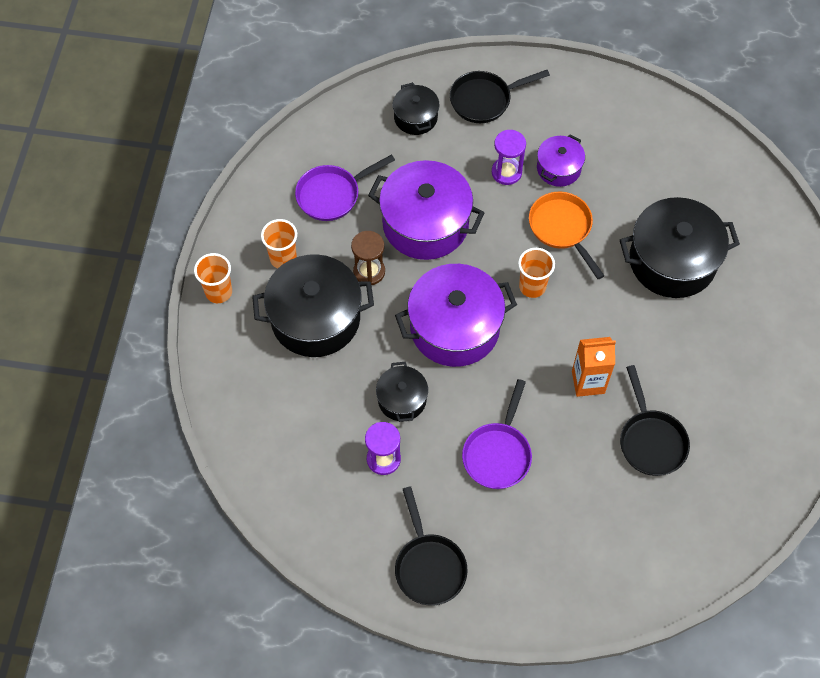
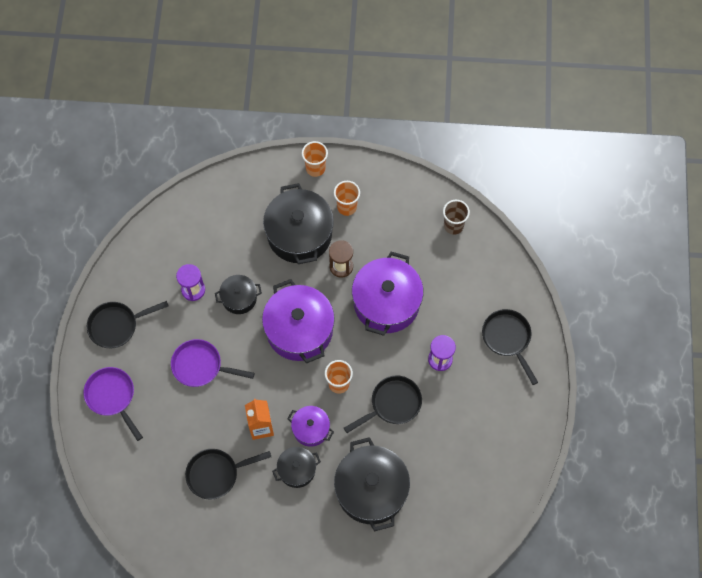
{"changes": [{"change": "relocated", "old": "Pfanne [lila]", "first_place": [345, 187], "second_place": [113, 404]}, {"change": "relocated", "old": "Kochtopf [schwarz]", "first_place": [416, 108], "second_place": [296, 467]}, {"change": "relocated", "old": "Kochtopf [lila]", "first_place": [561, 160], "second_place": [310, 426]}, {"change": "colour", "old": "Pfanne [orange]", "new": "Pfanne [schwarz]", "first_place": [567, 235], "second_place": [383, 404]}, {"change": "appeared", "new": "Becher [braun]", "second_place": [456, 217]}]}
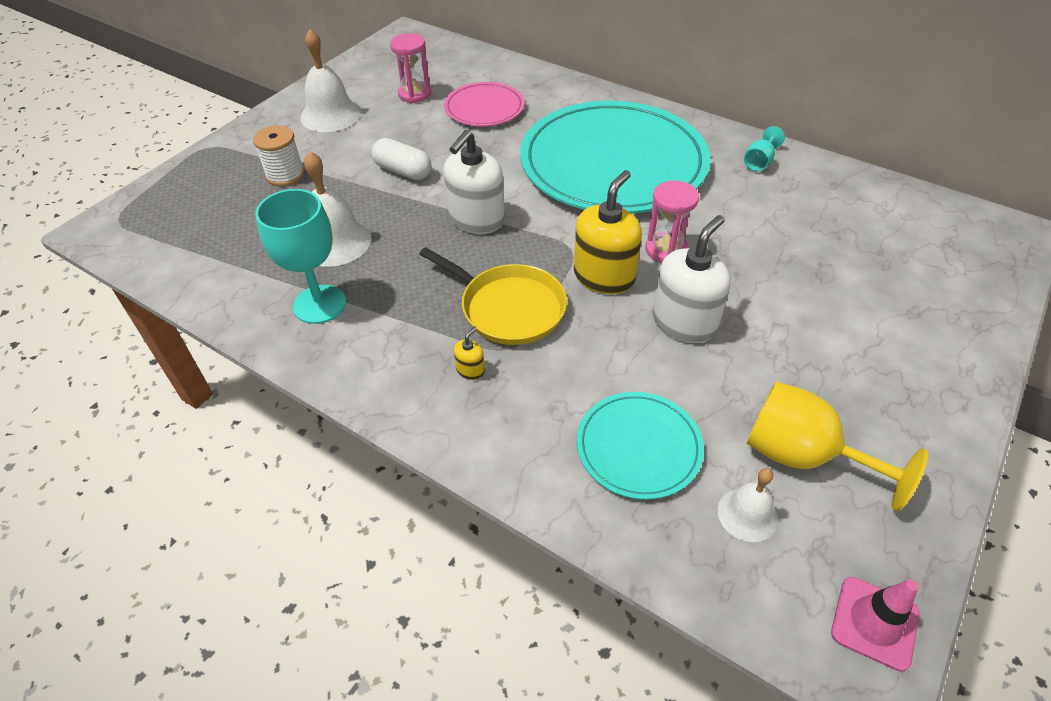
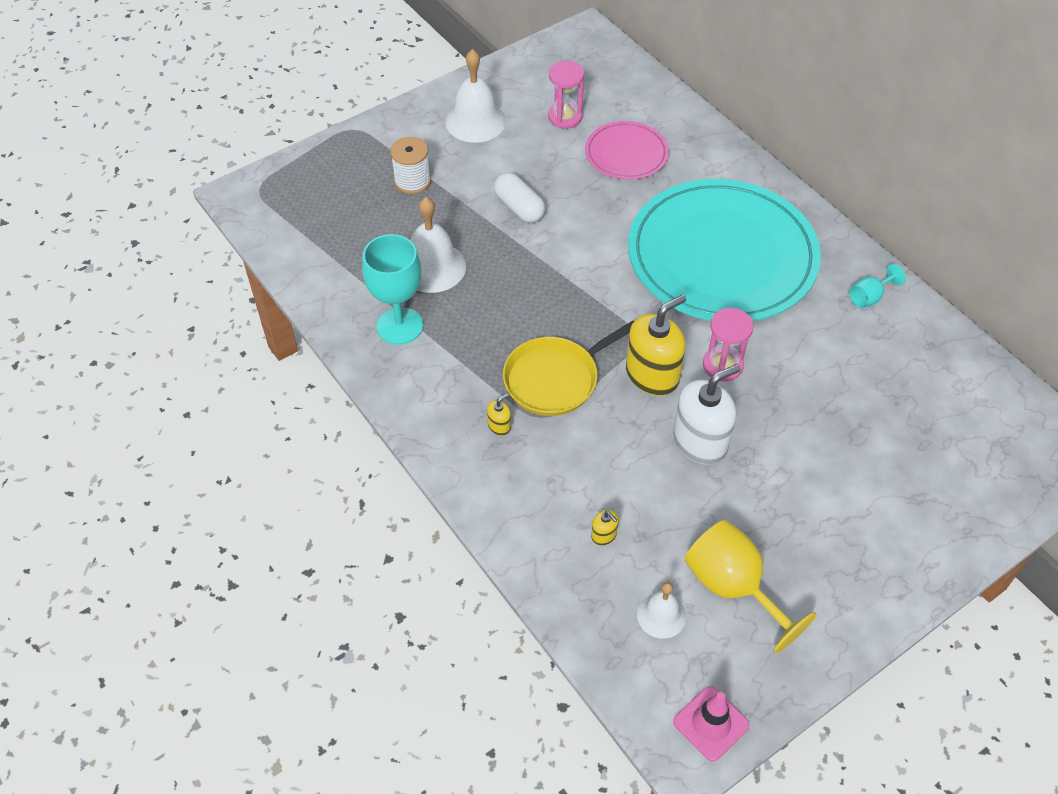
{"changes": [{"change": "spun", "old": "Pfanne [gelb]", "first_place": [493, 296], "second_place": [568, 368], "degrees": 90}, {"change": "exchanged", "old": "Teller [türkis]", "new": "Seifenspender [gelb]", "first_place": [640, 446], "second_place": [605, 528]}, {"change": "missing", "old": "Seifenspender [weiß]", "first_place": [474, 182]}]}
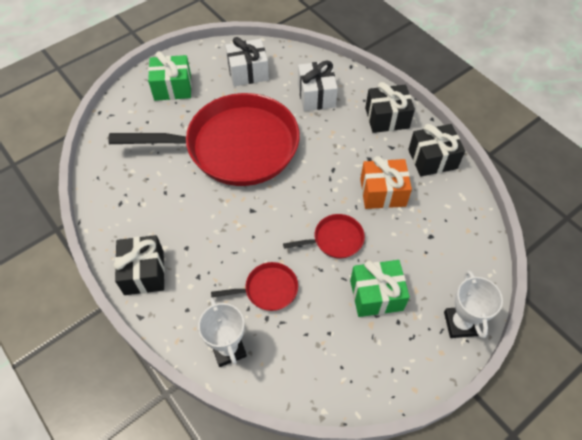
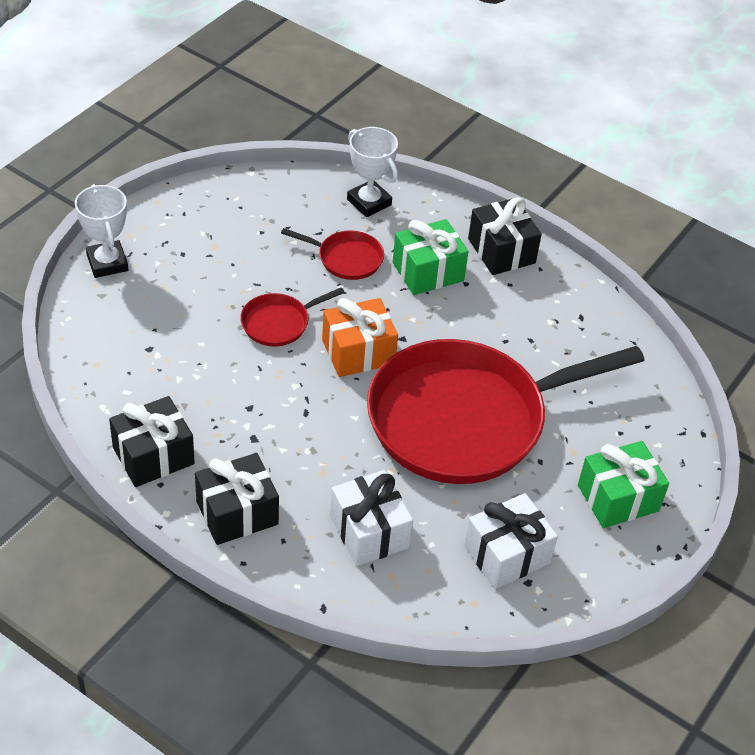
{"changes": [{"change": "spun", "old": "Pfanne [rot]", "first_place": [254, 286], "second_place": [332, 254], "degrees": -135}, {"change": "relocated", "old": "Geschenk [orange]", "first_place": [386, 182], "second_place": [360, 337]}, {"change": "relocated", "old": "Geschenk [grün]", "first_place": [380, 288], "second_place": [430, 257]}]}
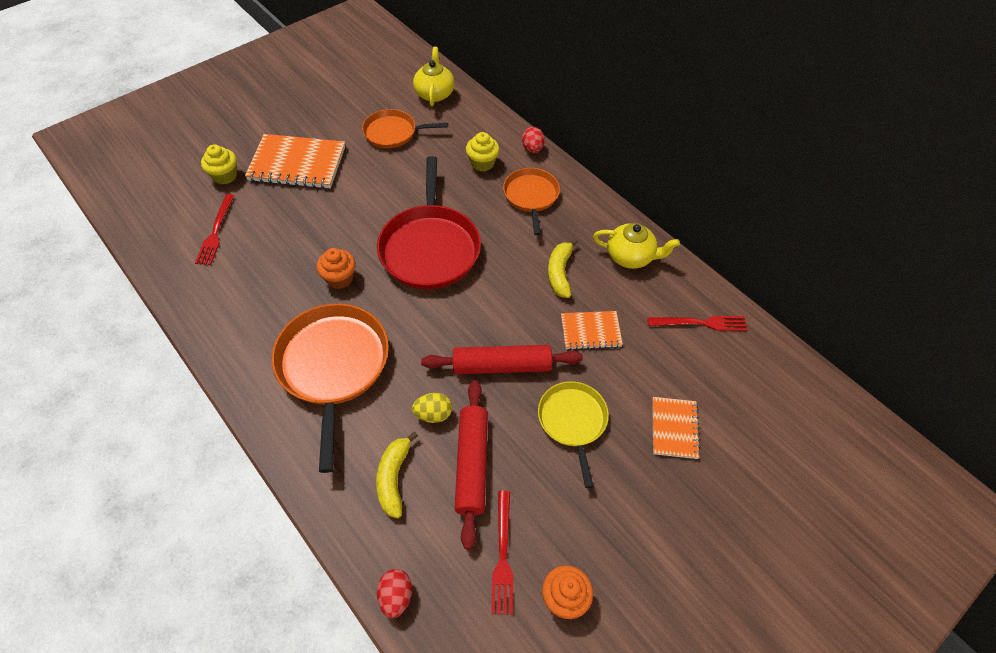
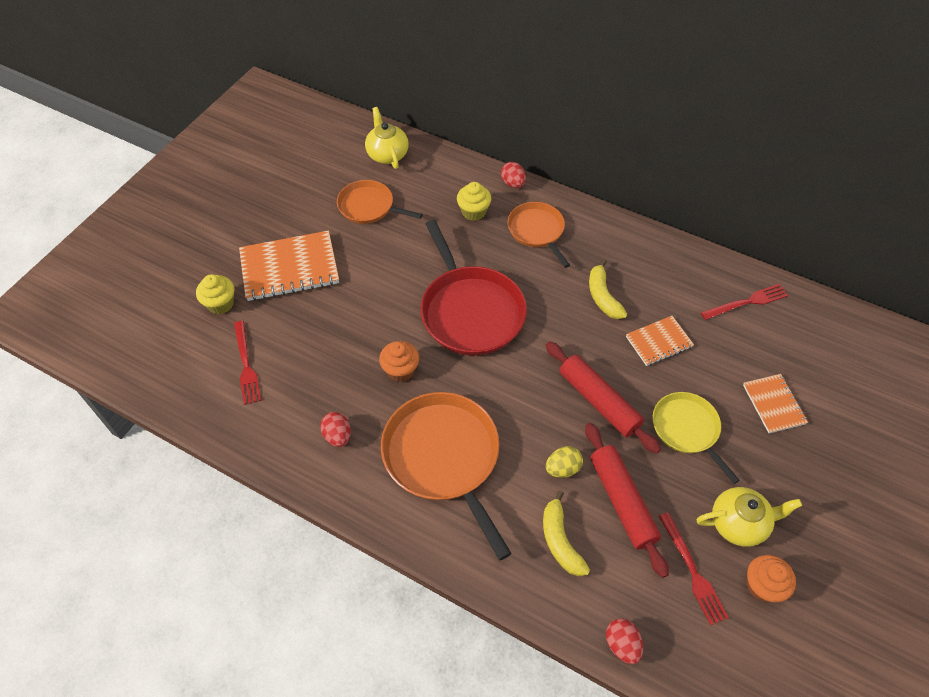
{"changes": [{"change": "appeared", "new": "Ei [rot]", "second_place": [335, 429]}, {"change": "spun", "old": "Pfanne [orange]", "first_place": [405, 128], "second_place": [380, 202], "degrees": 45}, {"change": "spun", "old": "Nudelholz [rot]", "first_place": [502, 359], "second_place": [603, 397], "degrees": 75}, {"change": "relocated", "old": "Teekanne [gelb]", "first_place": [636, 246], "second_place": [749, 517]}]}
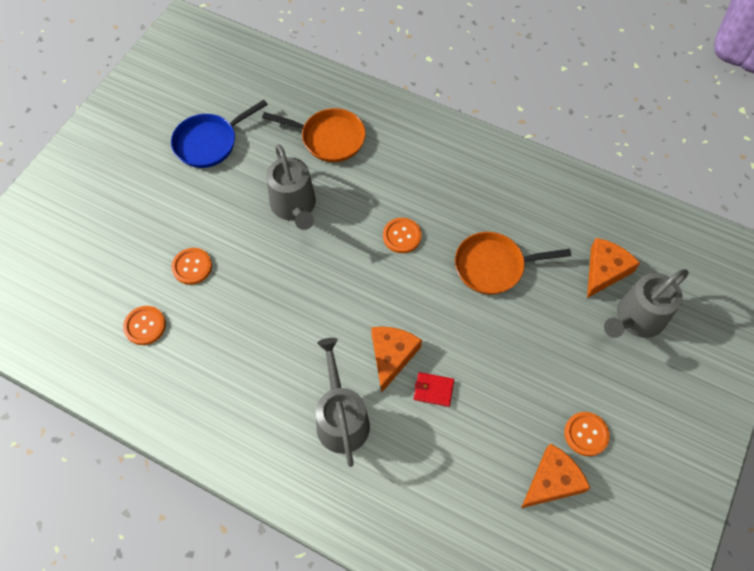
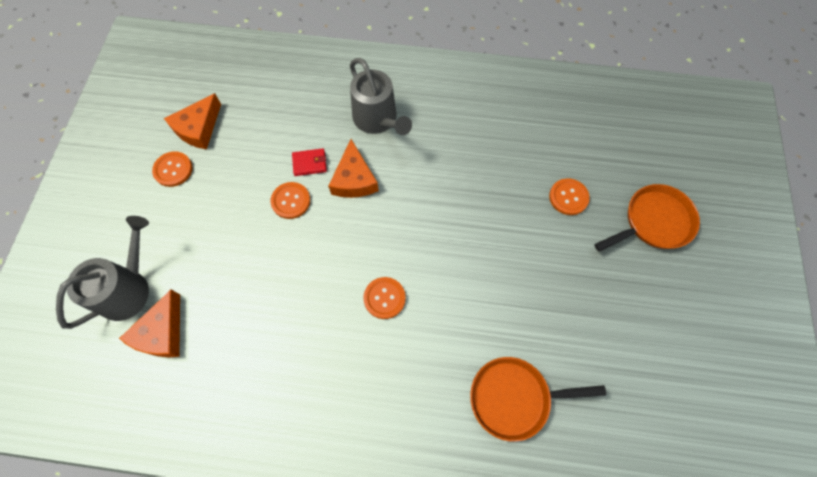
{"changes": [{"change": "relocated", "old": "Knopf [orange]", "first_place": [144, 325], "second_place": [290, 200]}, {"change": "relocated", "old": "Pfanne [orange]", "first_place": [513, 263], "second_place": [647, 218]}, {"change": "missing", "old": "Pfanne [blau]", "first_place": [219, 134]}, {"change": "missing", "old": "Gießkanne [grau]", "first_place": [291, 187]}]}
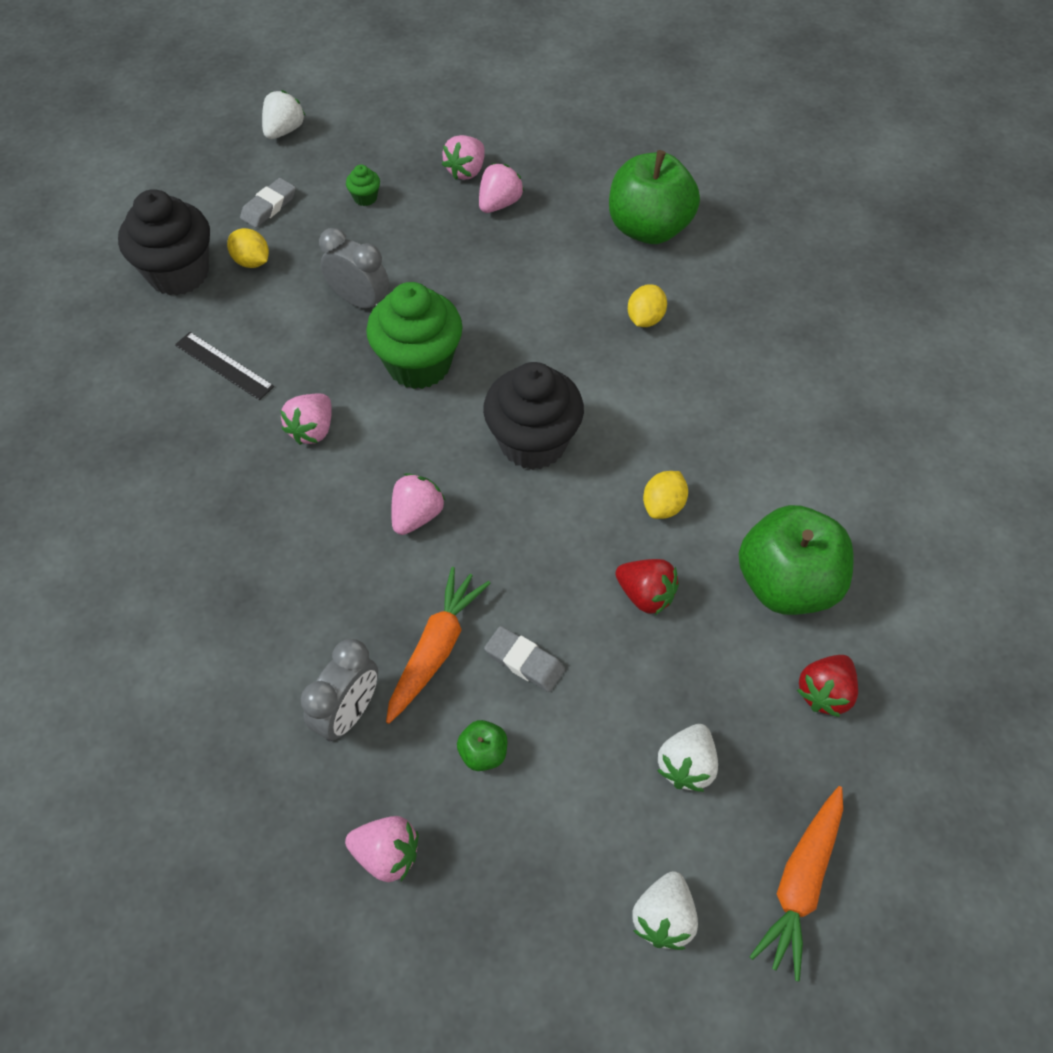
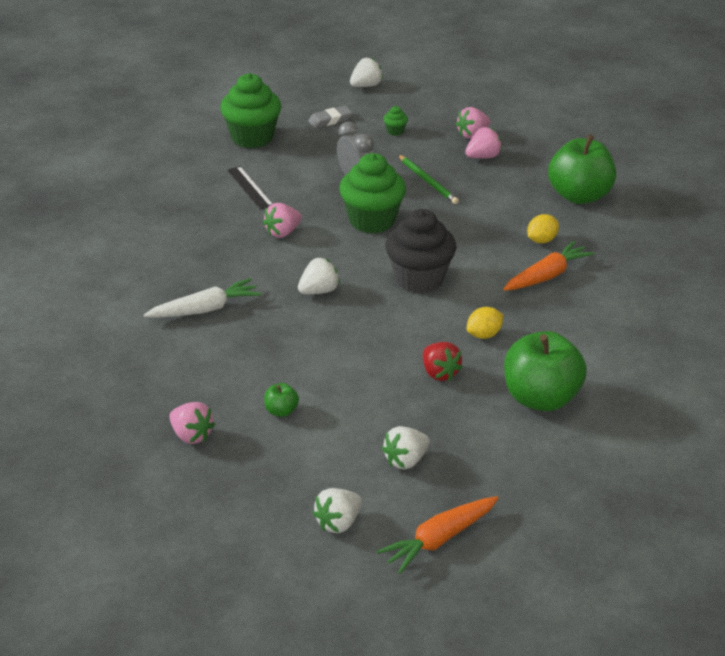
{"changes": [{"change": "appeared", "new": "Karotte [weiß]", "second_place": [202, 298]}, {"change": "colour", "old": "Muffin [schwarz]", "new": "Muffin [grün]", "first_place": [164, 242], "second_place": [250, 110]}, {"change": "colour", "old": "Erdbeere [rosa]", "new": "Erdbeere [weiß]", "first_place": [418, 504], "second_place": [319, 275]}, {"change": "appeared", "new": "Bleistift [grün]", "second_place": [428, 179]}, {"change": "relocated", "old": "Karotte [orange]", "first_place": [438, 645], "second_place": [548, 266]}, {"change": "missing", "old": "Zitrone [gelb]", "first_place": [248, 248]}, {"change": "missing", "old": "Wecker [grau]", "first_place": [339, 690]}, {"change": "missing", "old": "Radiergummi [grau]", "first_place": [524, 659]}, {"change": "missing", "old": "Erdbeere [rot]", "first_place": [827, 686]}]}
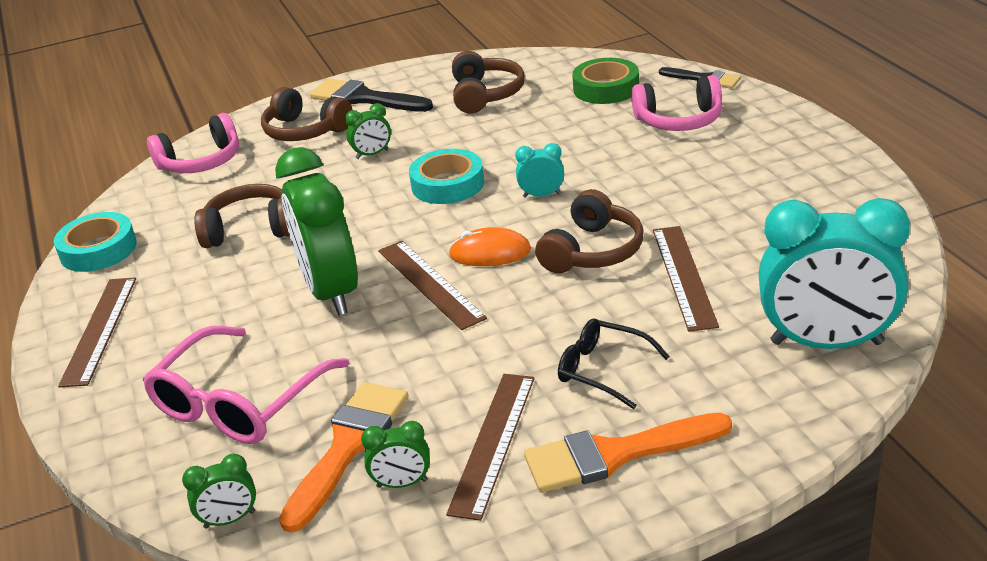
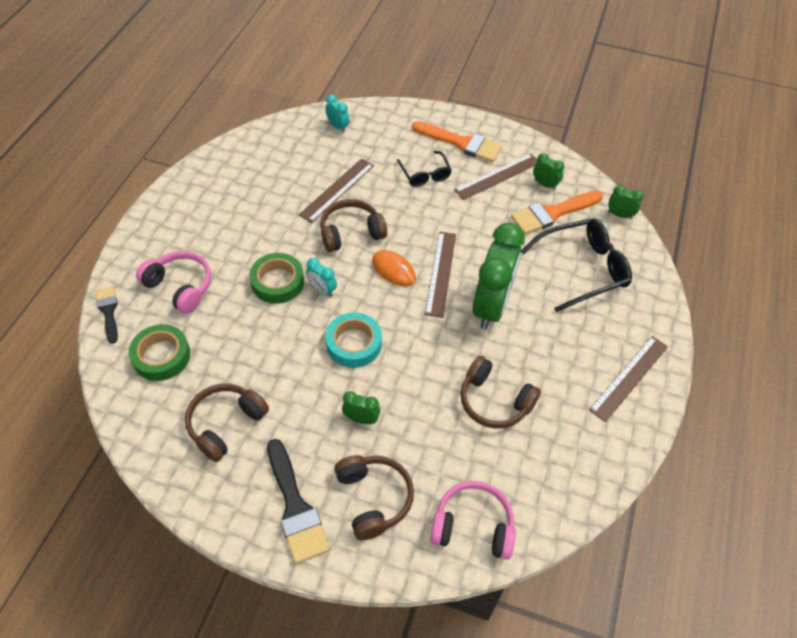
{"changes": [{"change": "appeared", "new": "Klebeband [grün]", "second_place": [276, 278]}, {"change": "size", "old": "Wecker [türkis]", "first_place": [834, 273], "second_place": [337, 113], "factor": 0.43}, {"change": "colour", "old": "Brille [rosa]", "new": "Brille [schwarz]", "first_place": [246, 385], "second_place": [576, 265]}, {"change": "missing", "old": "Klebeband [türkis]", "first_place": [95, 242]}]}
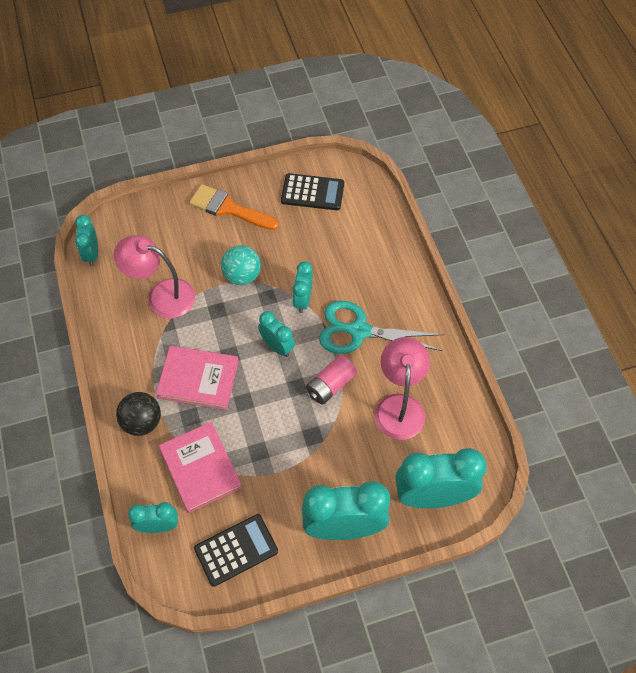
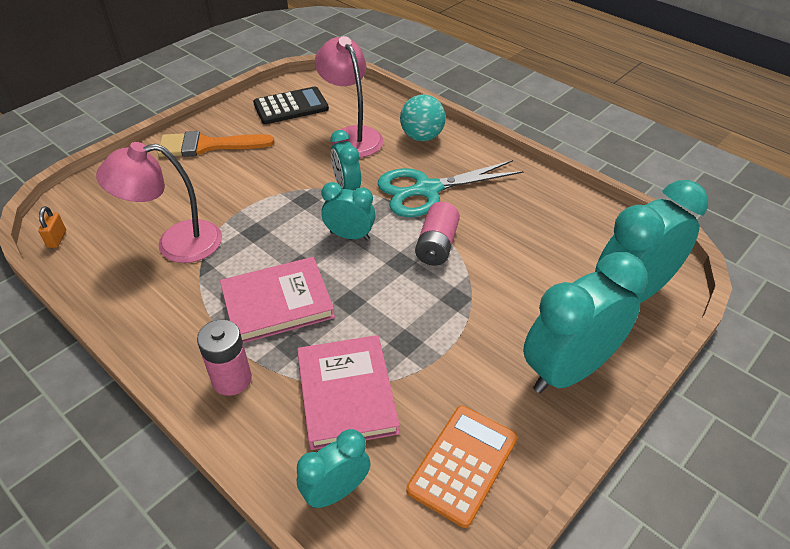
{"changes": [{"change": "exchanged", "old": "Wecker [türkis]", "new": "Vorhängeschloss [orange]", "first_place": [86, 240], "second_place": [52, 227]}, {"change": "exchanged", "old": "Ball [schwarz]", "new": "Batterie [rosa]", "first_place": [138, 414], "second_place": [224, 357]}, {"change": "spun", "old": "Buch [rosa]", "first_place": [200, 467], "second_place": [348, 392], "degrees": 45}, {"change": "relocated", "old": "Lampe [rosa]", "first_place": [402, 388], "second_place": [349, 97]}, {"change": "relocated", "old": "Ball [türkis]", "first_place": [241, 265], "second_place": [423, 117]}, {"change": "colour", "old": "Taschenrechner [schwarz]", "new": "Taschenrechner [orange]", "first_place": [236, 550], "second_place": [462, 467]}]}
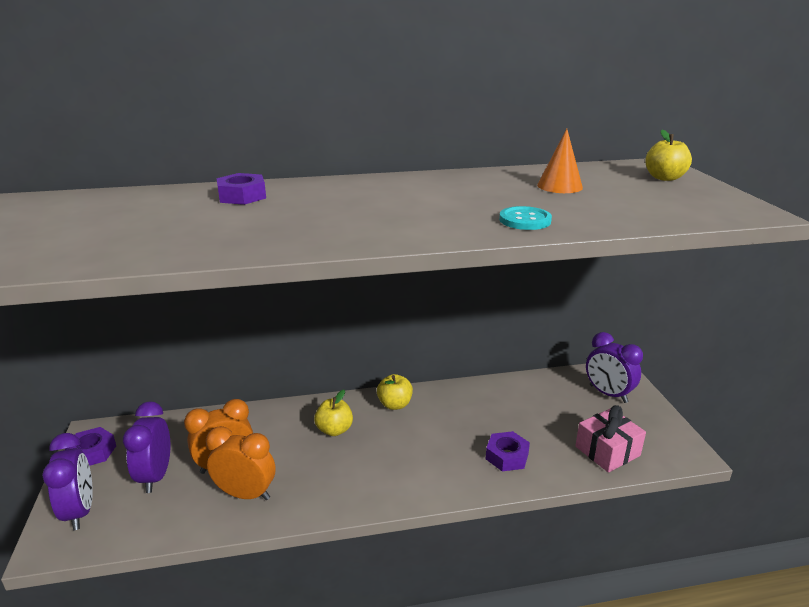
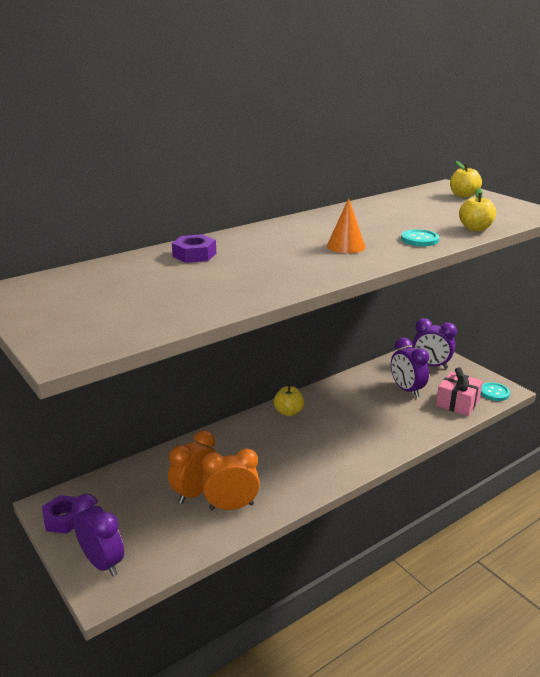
{"changes": [{"change": "relocated", "old": "Kegel [orange]", "first_place": [560, 161], "second_place": [346, 225]}, {"change": "relocated", "old": "Wecker [lila]", "first_place": [146, 447], "second_place": [410, 367]}, {"change": "relocated", "old": "Apfel [gelb]", "first_place": [333, 413], "second_place": [477, 209]}, {"change": "appeared", "new": "Knopf [türkis]", "second_place": [495, 391]}, {"change": "missing", "old": "Sechskantmutter [lila]", "first_place": [508, 451]}]}
